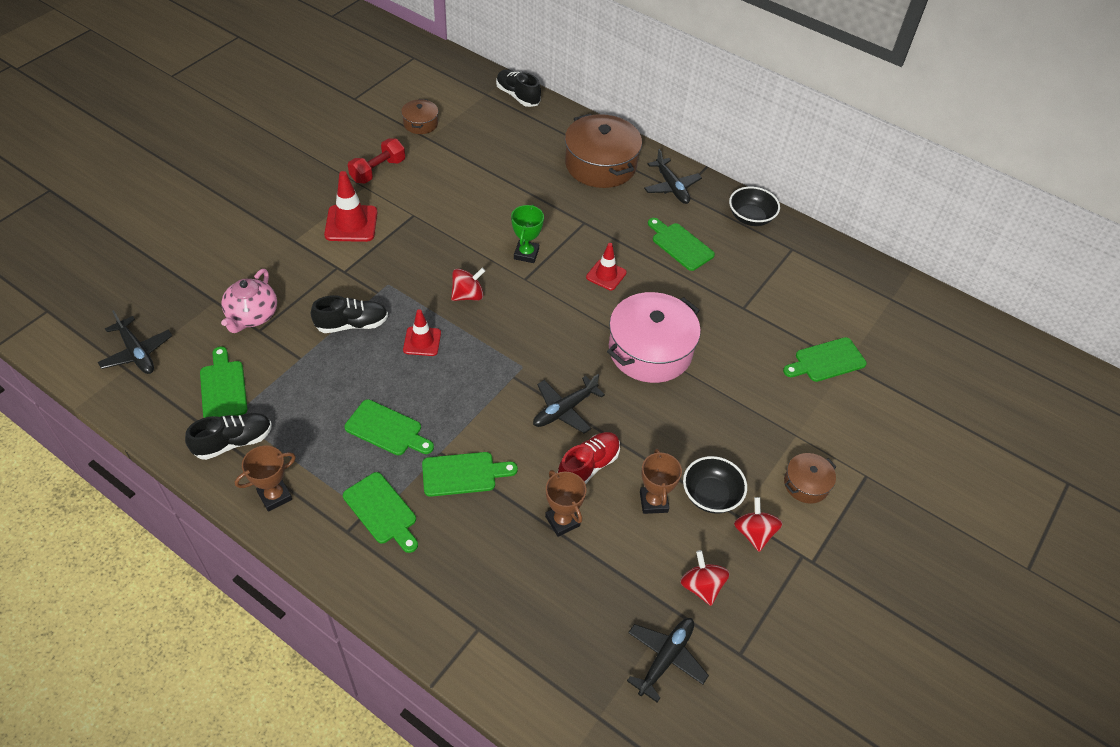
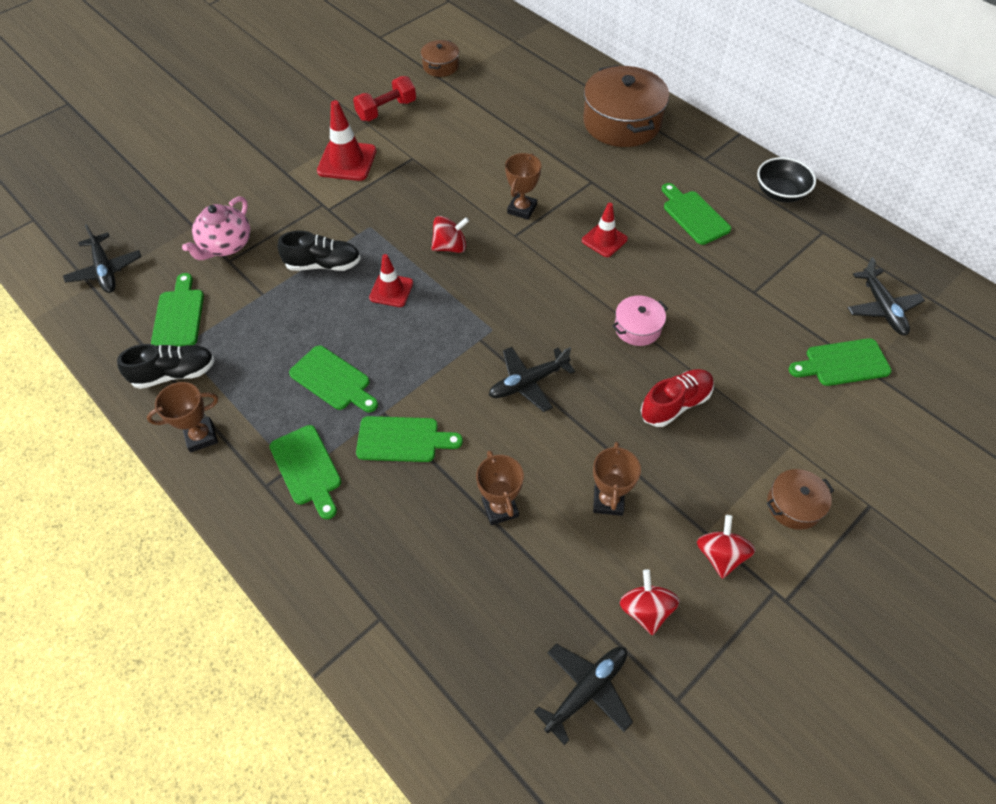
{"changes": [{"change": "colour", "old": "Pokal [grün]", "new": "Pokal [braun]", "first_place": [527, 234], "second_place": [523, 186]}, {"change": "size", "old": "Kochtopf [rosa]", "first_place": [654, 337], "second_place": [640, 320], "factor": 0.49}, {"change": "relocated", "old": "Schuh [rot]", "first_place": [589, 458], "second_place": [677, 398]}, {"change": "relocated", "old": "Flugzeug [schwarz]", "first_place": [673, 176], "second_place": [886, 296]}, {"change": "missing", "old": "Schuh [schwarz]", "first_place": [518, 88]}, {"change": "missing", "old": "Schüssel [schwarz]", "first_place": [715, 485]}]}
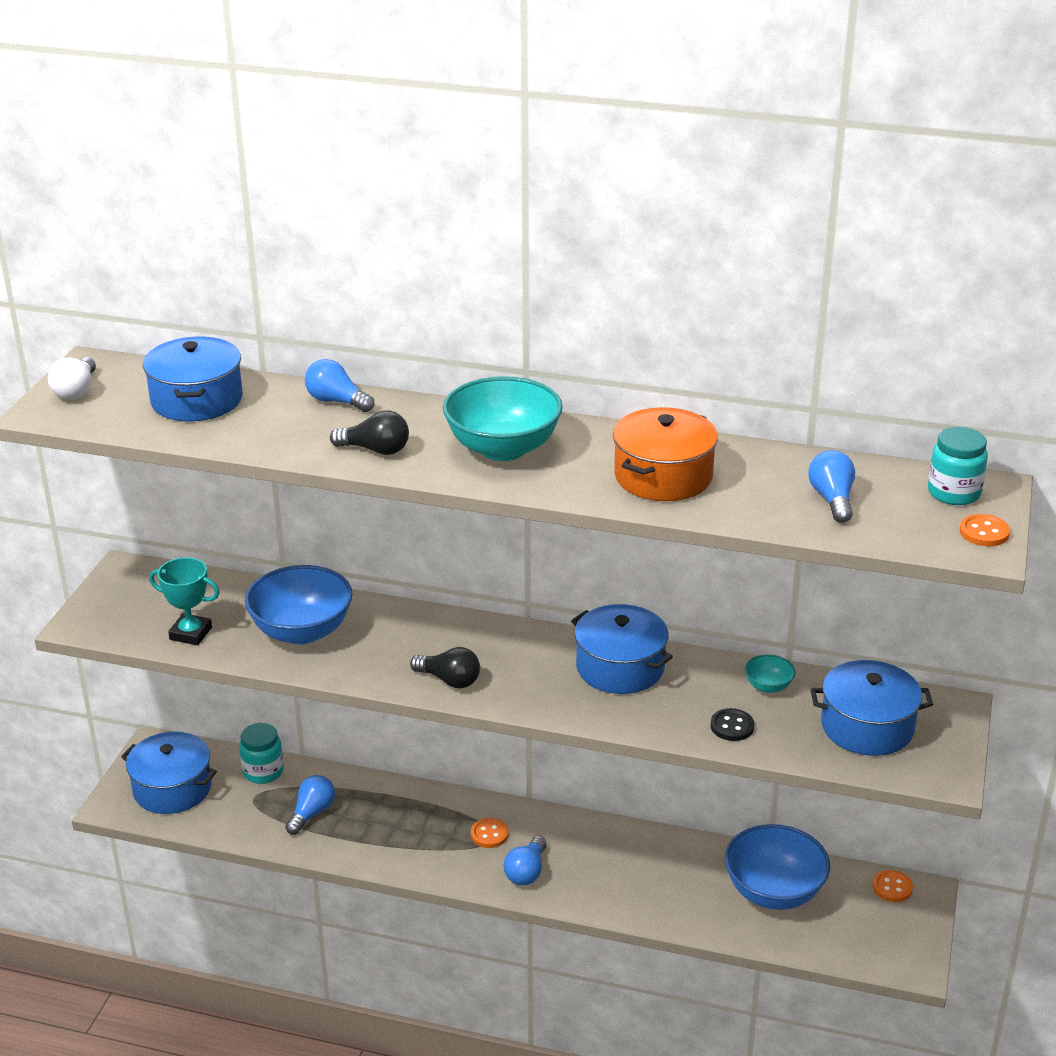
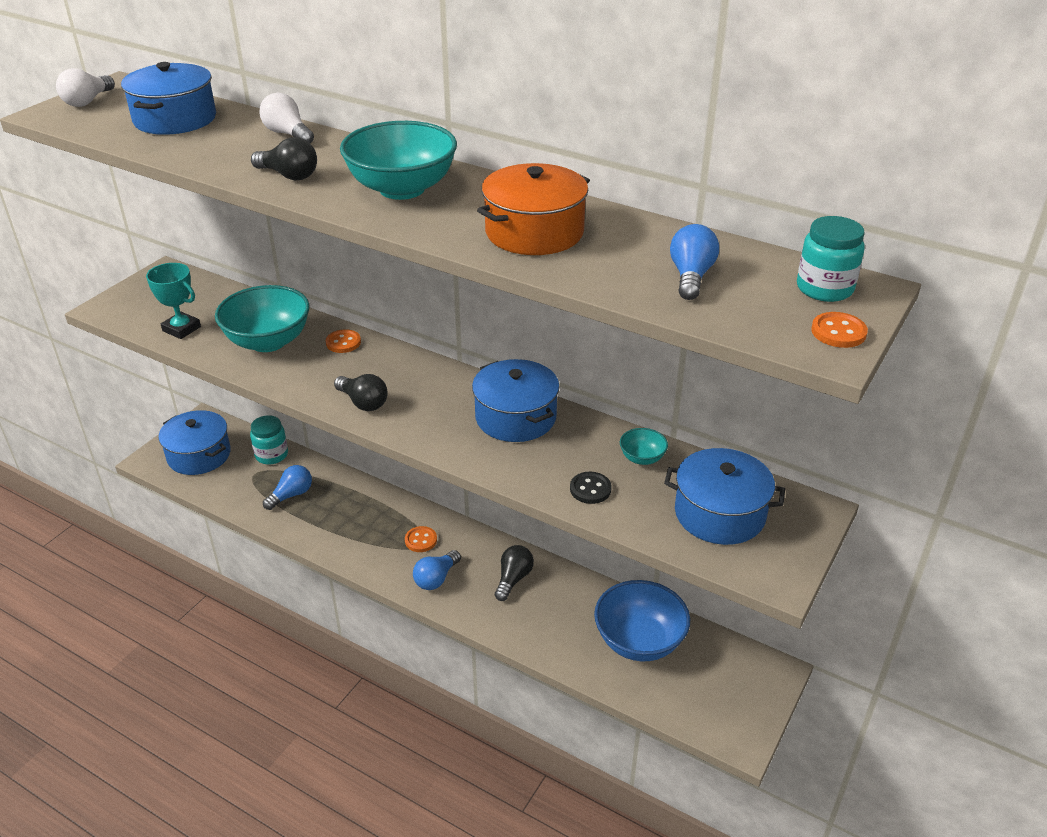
{"changes": [{"change": "colour", "old": "Schüssel [blau]", "new": "Schüssel [türkis]", "first_place": [299, 604], "second_place": [262, 318]}, {"change": "colour", "old": "Glühbirne [blau]", "new": "Glühbirne [weiß]", "first_place": [339, 385], "second_place": [286, 118]}, {"change": "relocated", "old": "Knopf [orange]", "first_place": [893, 886], "second_place": [343, 341]}, {"change": "appeared", "new": "Glühbirne [schwarz]", "second_place": [514, 573]}]}
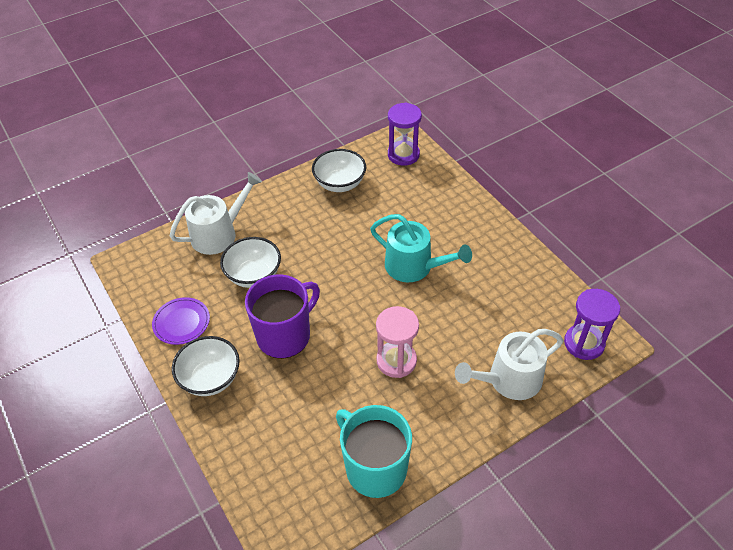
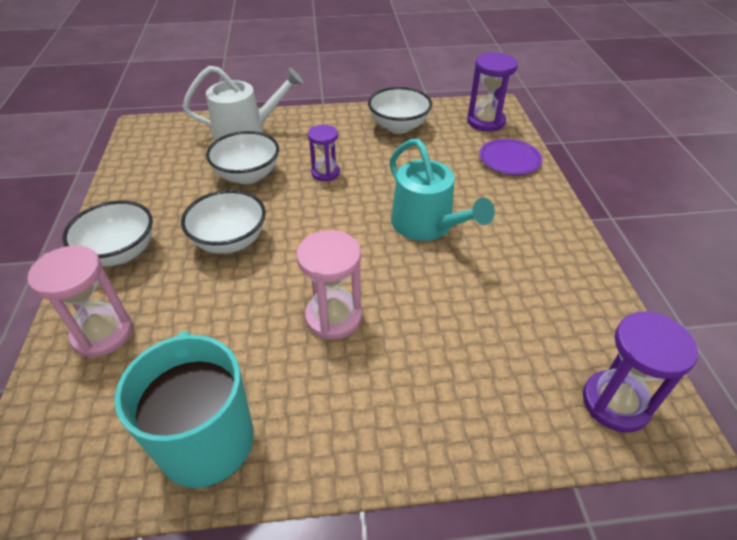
{"changes": [{"change": "appeared", "new": "Sanduhr [rosa]", "second_place": [80, 302]}, {"change": "exchanged", "old": "Tasse [lila]", "new": "Schüssel [weiß]", "first_place": [282, 317], "second_place": [223, 222]}, {"change": "appeared", "new": "Sanduhr [lila]", "second_place": [324, 153]}, {"change": "relocated", "old": "Teller [lila]", "first_place": [181, 321], "second_place": [511, 157]}, {"change": "missing", "old": "Gießkanne [weiß]", "first_place": [509, 364]}]}
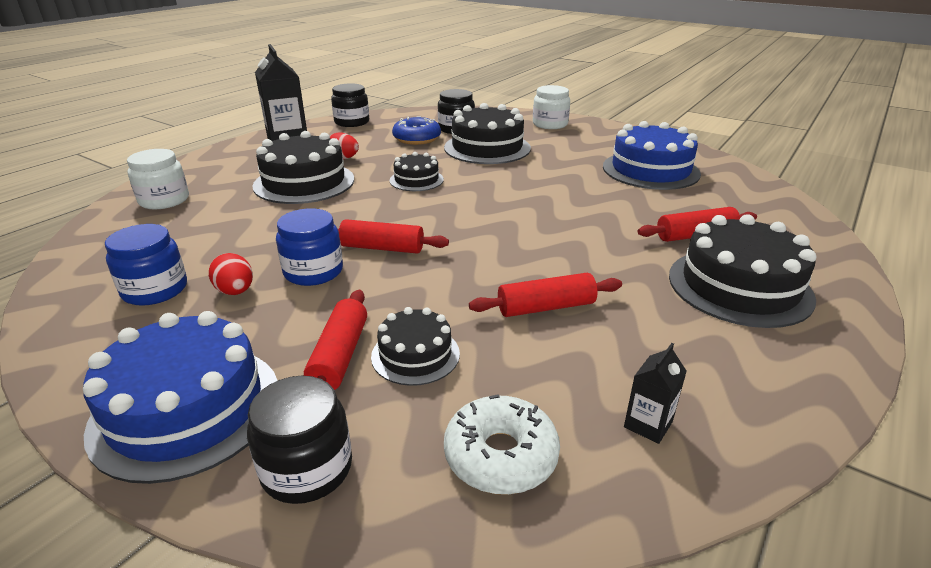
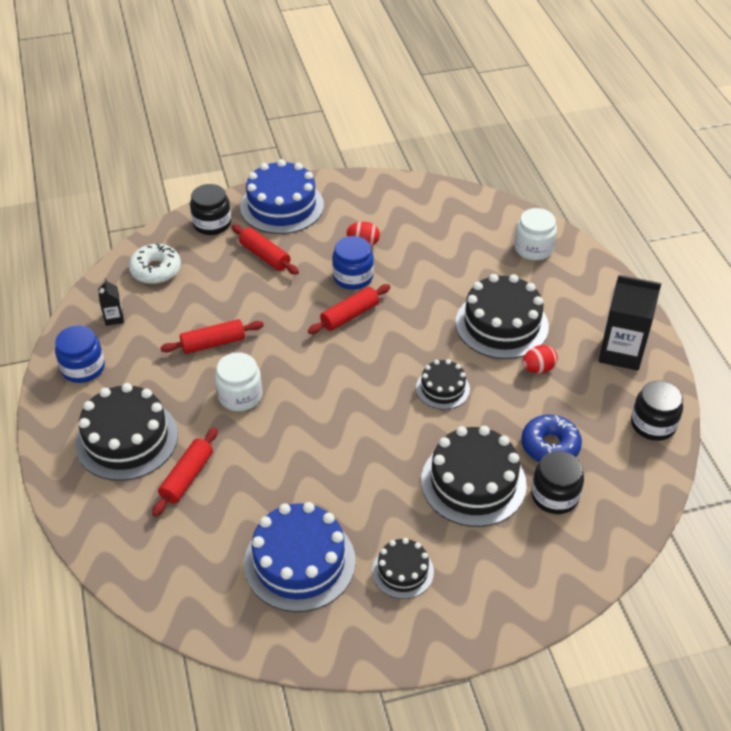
{"changes": [{"change": "relocated", "old": "Einmachglas [blau]", "first_place": [146, 265], "second_place": [80, 354]}, {"change": "spun", "old": "Nudelholz [rot]", "first_place": [545, 295], "second_place": [212, 336], "degrees": 45}, {"change": "relocated", "old": "Einmachglas [weiß]", "first_place": [551, 107], "second_place": [238, 381]}, {"change": "relocated", "old": "Kuchen [schwarz]", "first_place": [415, 346], "second_place": [403, 568]}]}
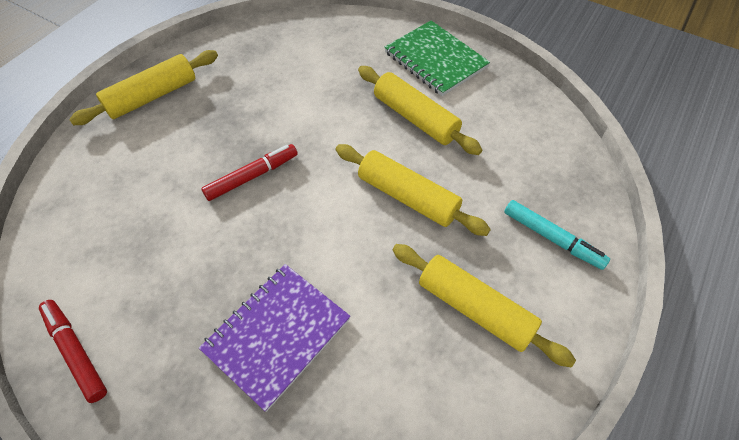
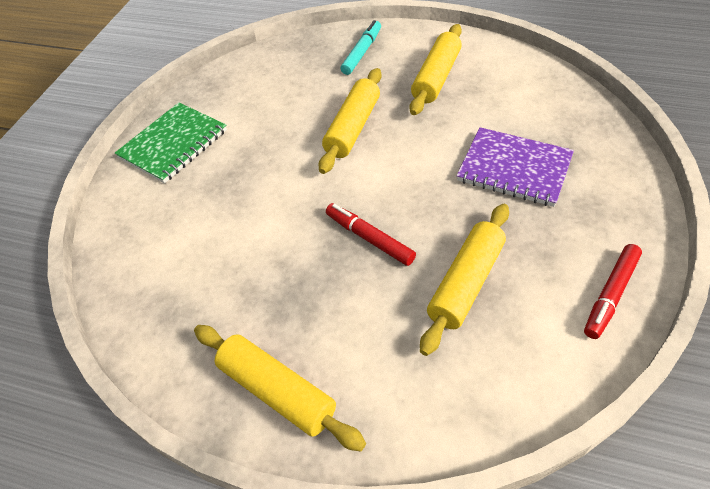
{"changes": [{"change": "relocated", "old": "Nudelholz [gelb]", "first_place": [420, 110], "second_place": [464, 280]}]}
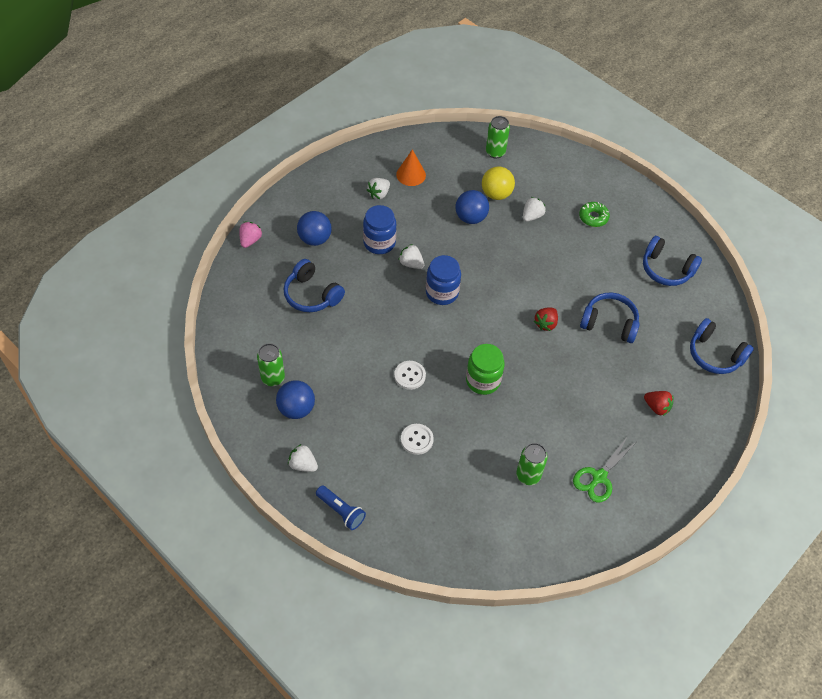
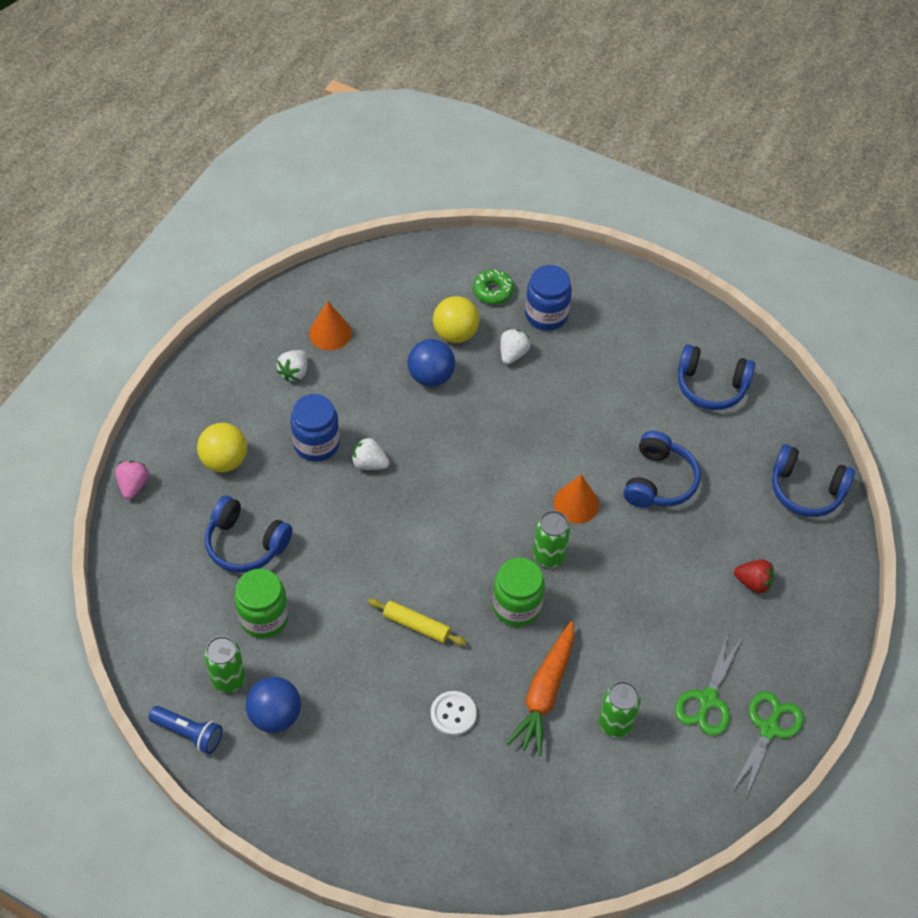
{"changes": [{"change": "relocated", "old": "Taschenlampe [blau]", "first_place": [341, 507], "second_place": [186, 730]}, {"change": "colour", "old": "Ball [blau]", "new": "Ball [gelb]", "first_place": [314, 228], "second_place": [222, 447]}, {"change": "appeared", "new": "Einmachglas [grün]", "second_place": [261, 603]}, {"change": "exchanged", "old": "Knopf [weiß]", "new": "Nudelholz [gelb]", "first_place": [410, 375], "second_place": [417, 622]}, {"change": "relocated", "old": "Donut [grün]", "first_place": [594, 214], "second_place": [493, 287]}, {"change": "appeared", "new": "Karotte [orange]", "second_place": [540, 688]}, {"change": "relocated", "old": "Einmachglas [blau]", "first_place": [443, 280], "second_place": [548, 298]}, {"change": "relocated", "old": "Dose [grün]", "first_place": [498, 137], "second_place": [551, 539]}, {"change": "exchanged", "old": "Erdbeere [rot]", "new": "Kegel [orange]", "first_place": [546, 319], "second_place": [576, 499]}, {"change": "spun", "old": "Kopfhörer [blau]", "first_place": [610, 318], "second_place": [662, 469], "degrees": 105}, {"change": "appeared", "new": "Schere [grün]", "second_place": [768, 745]}, {"change": "missing", "old": "Erdbeere [weiß]", "first_place": [303, 458]}]}
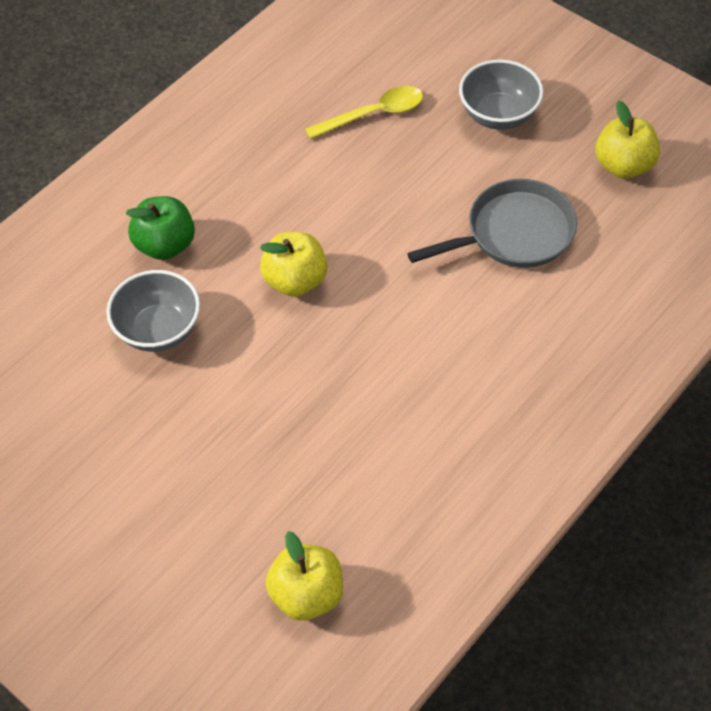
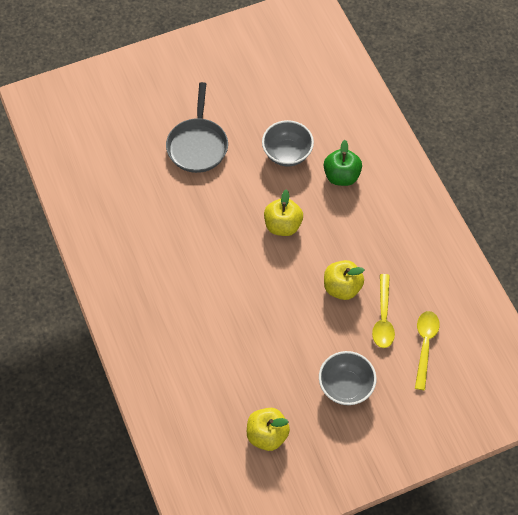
{"changes": [{"change": "relocated", "old": "Pfanne [grau]", "first_place": [492, 223], "second_place": [197, 127]}, {"change": "relocated", "old": "Apfel [gelb]", "first_place": [304, 576], "second_place": [344, 280]}, {"change": "appeared", "new": "Löffel [gelb]", "second_place": [427, 350]}]}
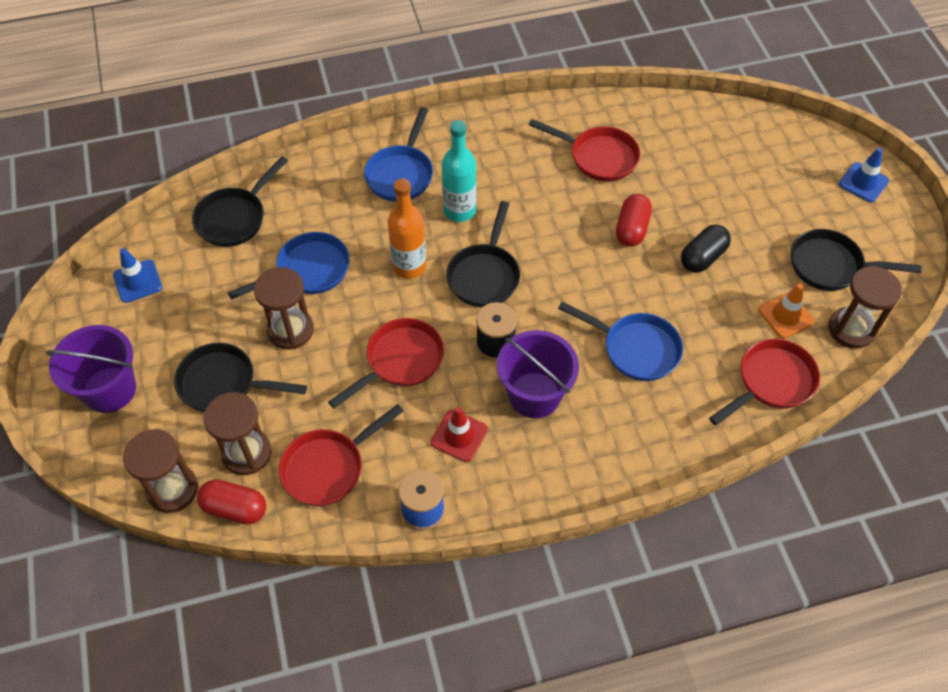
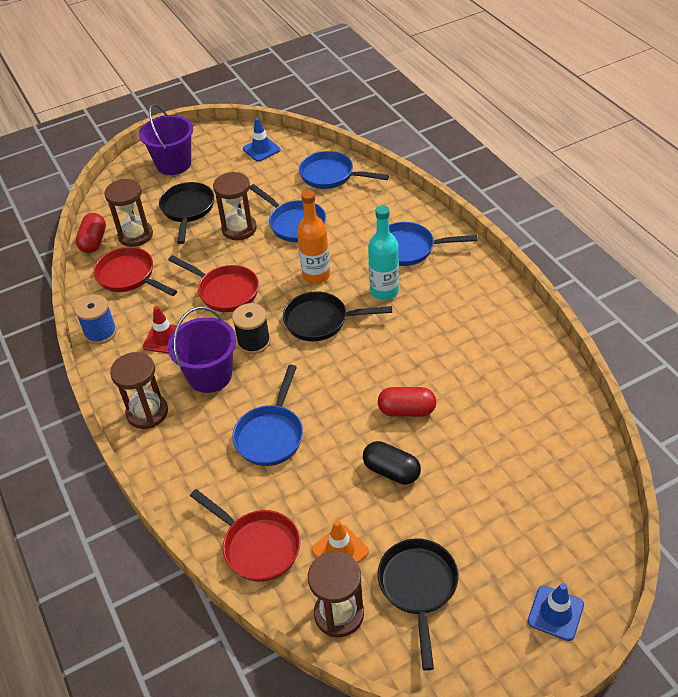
{"changes": [{"change": "relocated", "old": "Sanduhr [braun]", "first_place": [160, 471], "second_place": [139, 390]}, {"change": "colour", "old": "Pfanne [schwarz]", "new": "Pfanne [blau]", "first_place": [240, 201], "second_place": [344, 170]}, {"change": "missing", "old": "Pfanne [rot]", "first_place": [584, 150]}]}
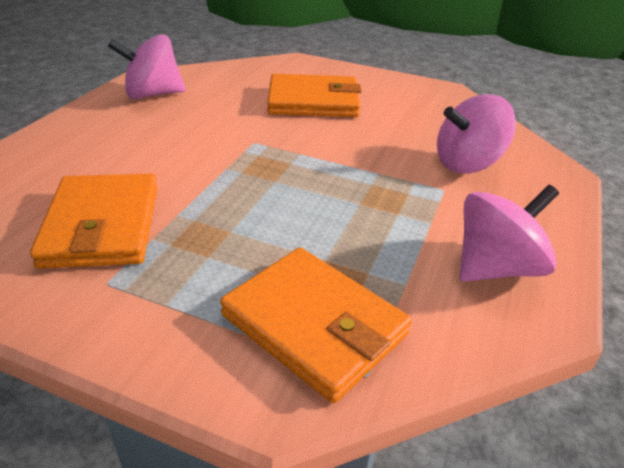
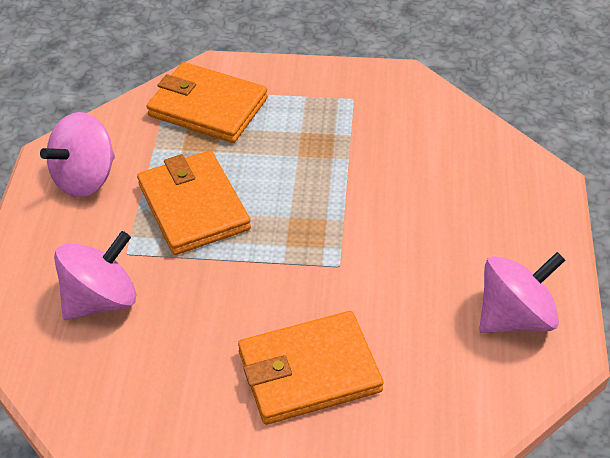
{"changes": [{"change": "relocated", "old": "Geldbörse [orange]", "first_place": [94, 221], "second_place": [194, 203]}]}
